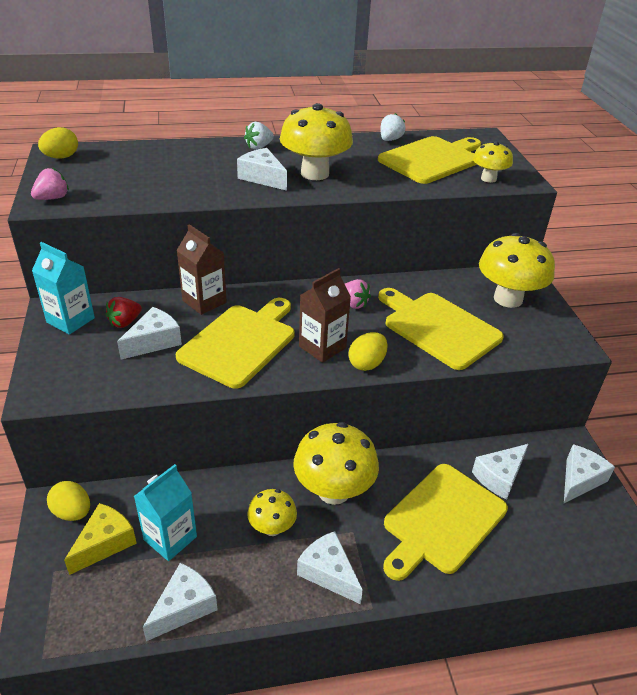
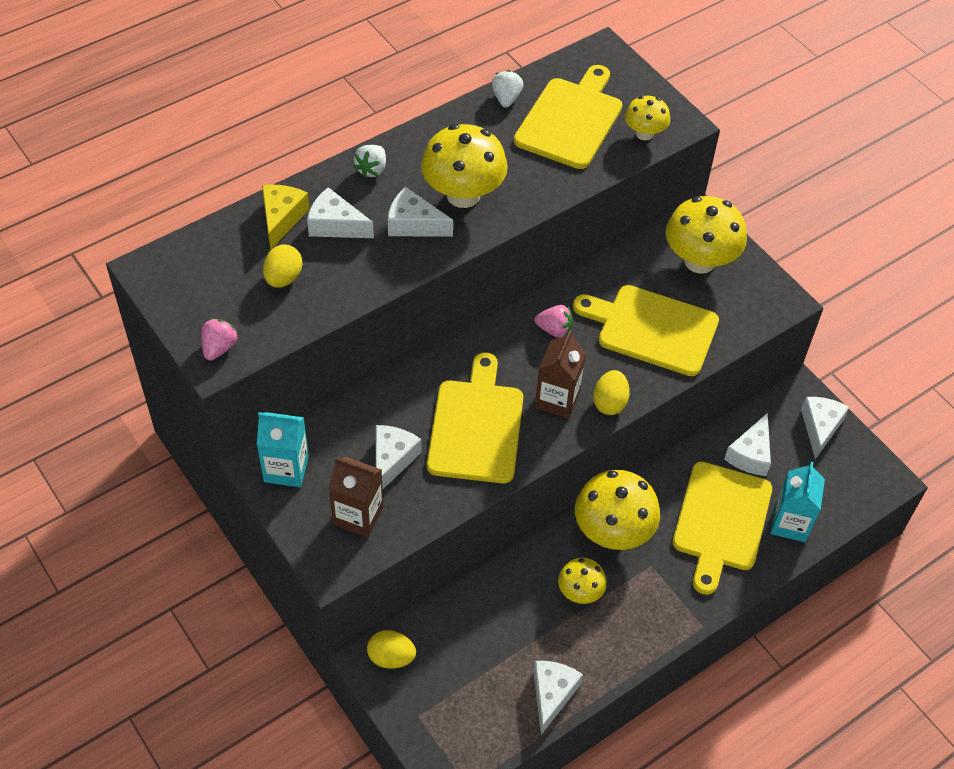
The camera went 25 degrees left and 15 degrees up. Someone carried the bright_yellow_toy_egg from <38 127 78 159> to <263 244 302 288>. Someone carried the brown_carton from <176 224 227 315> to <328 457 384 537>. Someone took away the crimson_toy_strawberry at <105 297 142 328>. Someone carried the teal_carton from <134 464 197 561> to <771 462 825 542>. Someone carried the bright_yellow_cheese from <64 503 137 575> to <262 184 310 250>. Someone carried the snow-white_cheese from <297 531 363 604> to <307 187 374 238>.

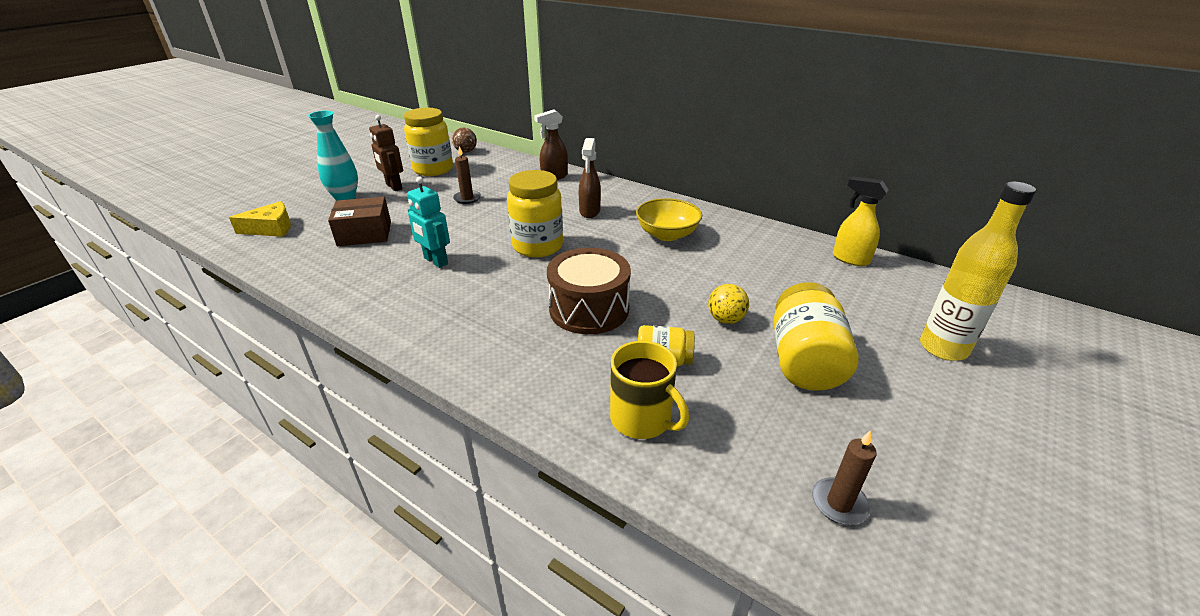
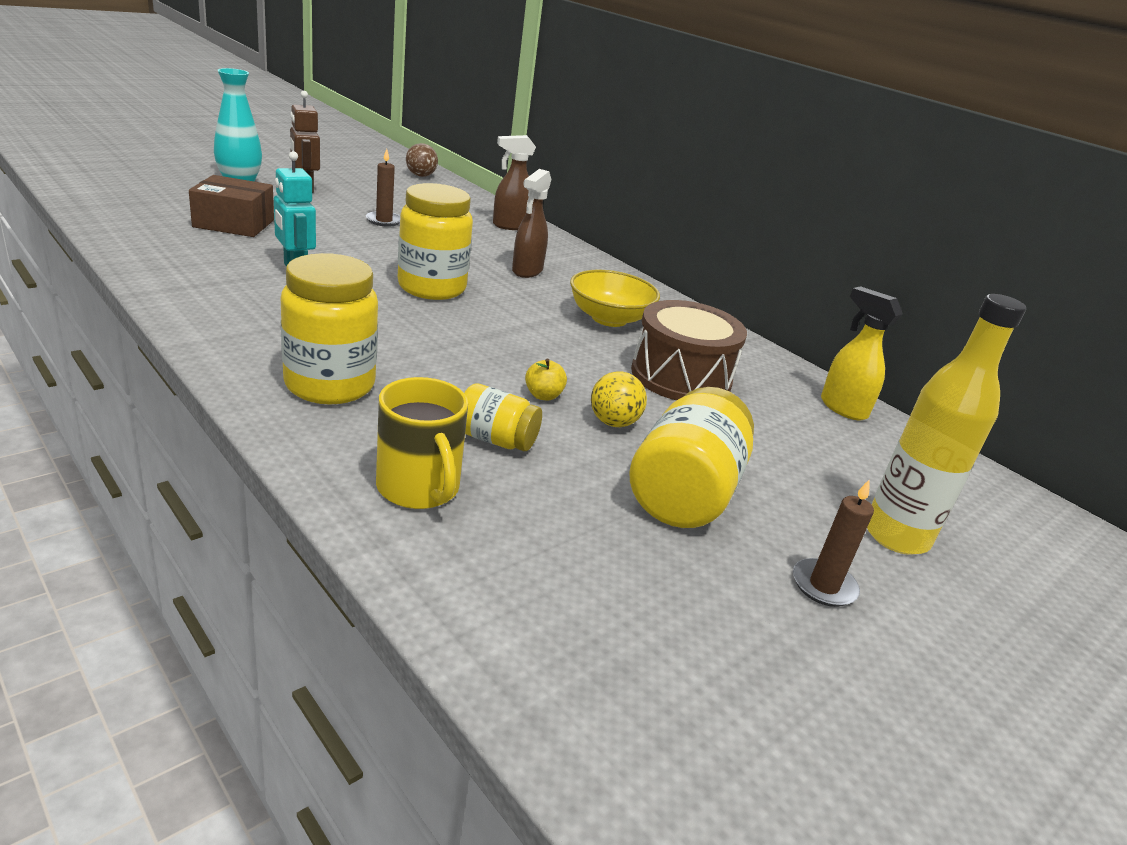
The camera went 10 degrees right and 5 degrees down. Someone carried the bright_yellow_jam_jar from <404 108 453 176> to <281 253 378 404>. Someone took away the bright_yellow_cheese at <229 201 291 237>. Someone carried the brown_toy_drum from <547 248 631 334> to <631 300 747 400>. Someone carried the brown_pillar_candle from <812 430 877 525> to <793 479 874 607>. Someone put down the bright_yellow_apple_fruit at <525 359 567 401>.

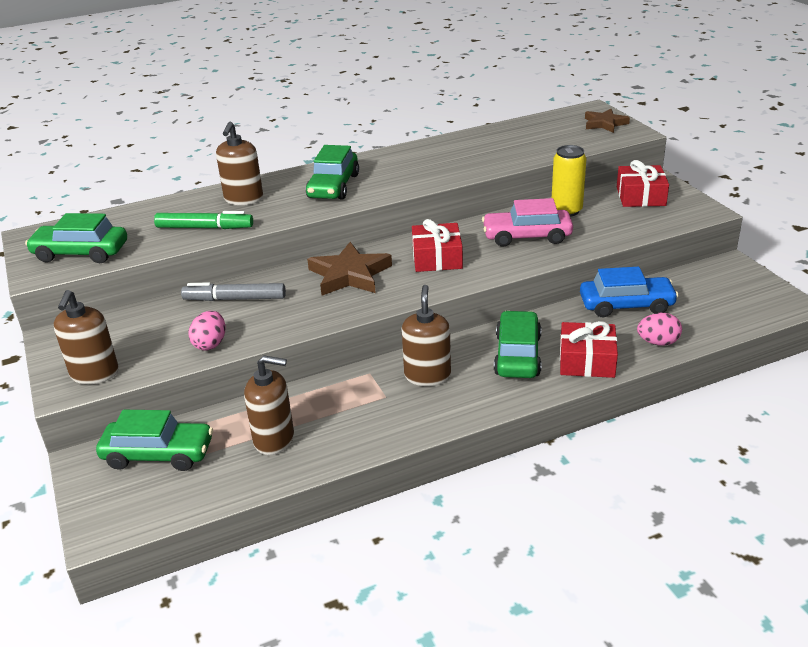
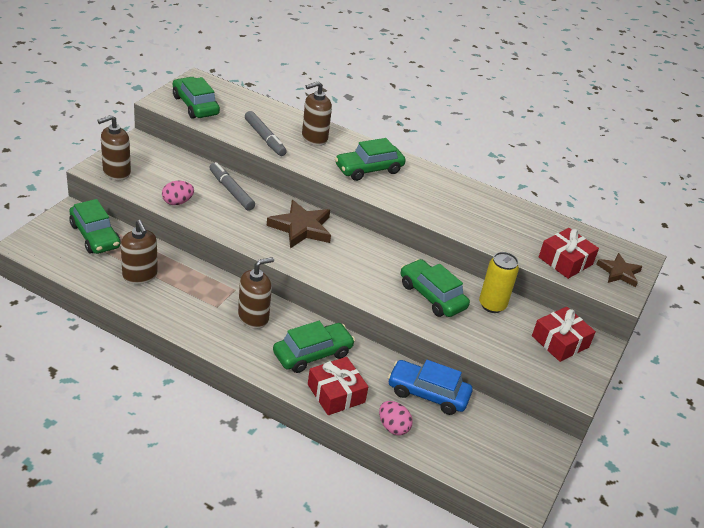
The camera went 45 degrees right and 5 degrees up. Someone repainted the pink_toy_car at <482 198 573 247>, which became the leaf-green_toy_car at <401 259 470 317>. Someone repainted the leaf-green_marker at <154 211 253 229>, which became the ash-grey_marker at <245 111 287 156>. Someone carried the crimson_wrapped_gift from <412 219 463 272> to <539 228 599 279>. Someone rotated the blue_toy_car at <580 267 679 318> by 150 degrees clockwise.

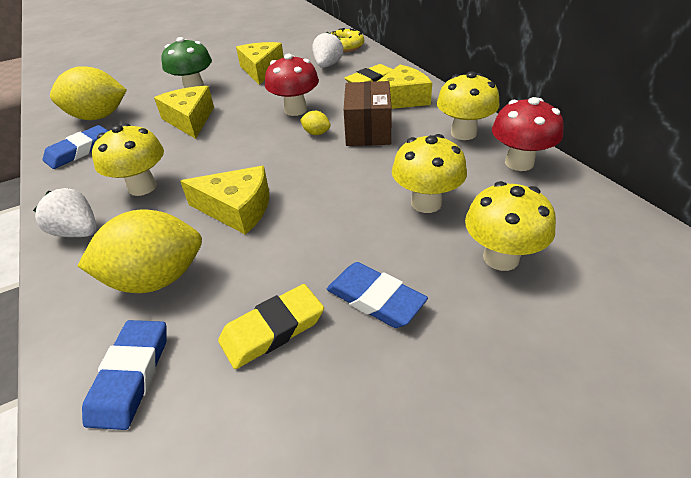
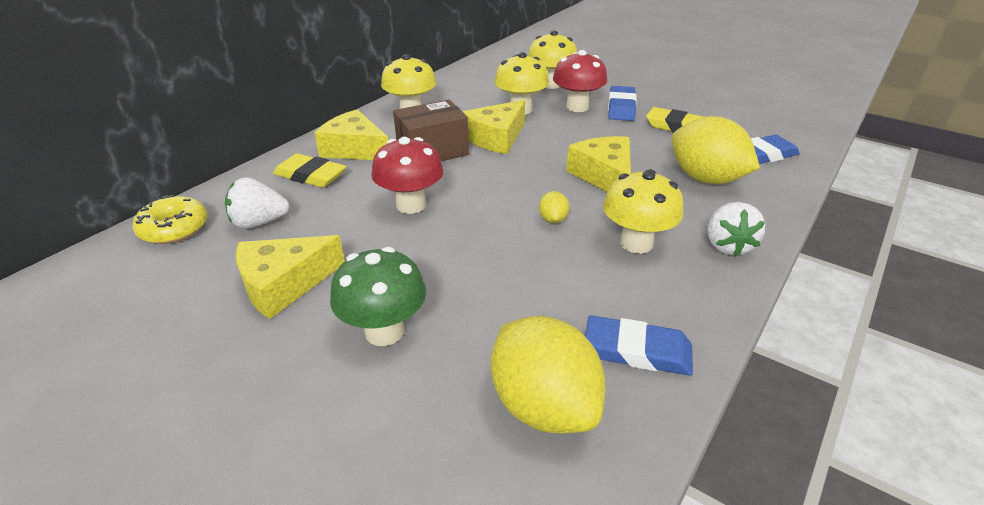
The camera went 120 degrees left and 5 degrees down. Someone carried the bright_yellow_cheese from <154 86 214 139> to <463 100 525 154>. Someone carried the crimson_mushroom from <492 97 564 171> to <553 50 607 112>. Someone carried the bright_yellow_lemon from <300 111 331 135> to <539 191 569 223>.

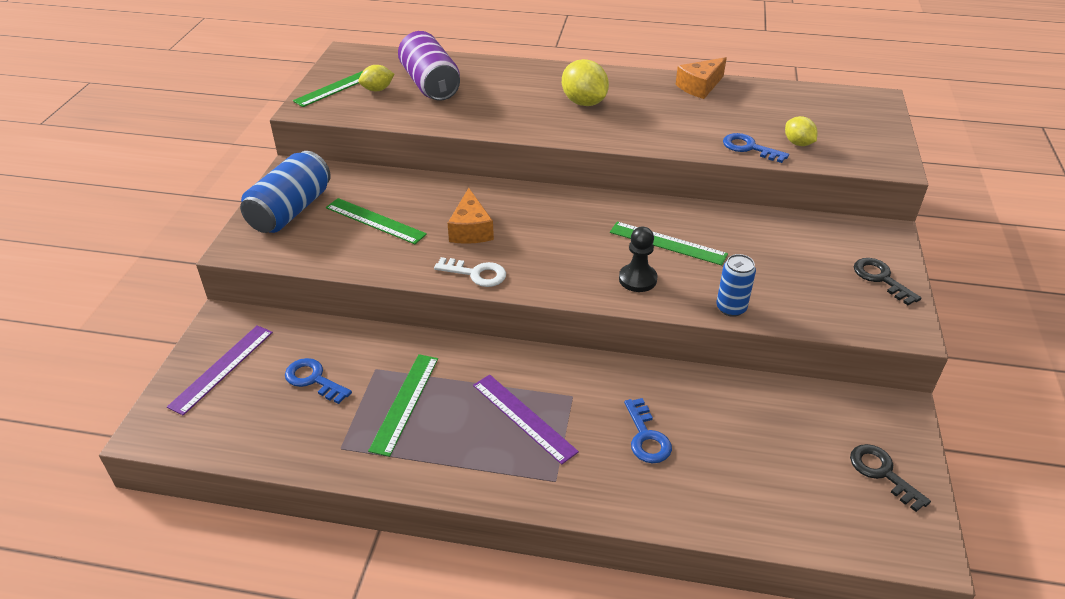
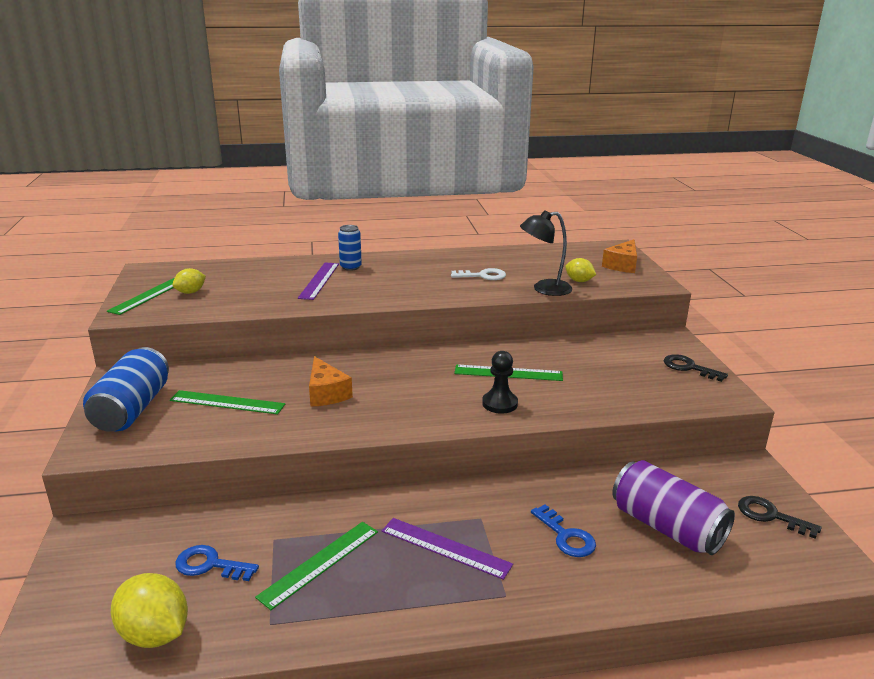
The camera went 20 degrees left and 15 degrees down. Someone carried the royal_purple_tin from <398 31 460 101> to <612 460 735 555>. Someone carried the bright_orange_cheese from <676 57 727 99> to <602 239 637 273>. Someone carried the bright_yellow_lemon from <562 59 609 106> to <111 573 188 648>. Someone swapped the blue_key at <723 133 789 163> for the ebony_lamp at <520 210 572 296>. Someone carried the blue_tin from <716 254 756 317> to <338 225 362 271>. Someone carried the snow-white_key from <434 257 506 287> to <451 268 506 280>. Someone carried the royal_purple_measuring_stick from <167 325 273 415> to <298 262 339 300>. Someone rotated the leaf-green_measuring_stick at <368 354 438 457> by 45 degrees clockwise.

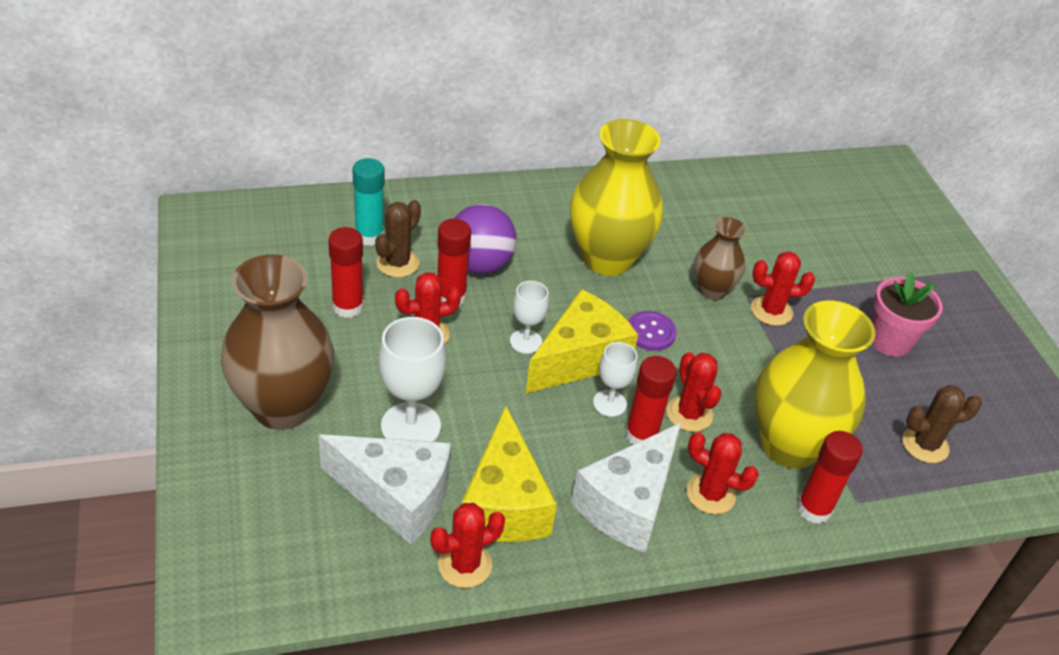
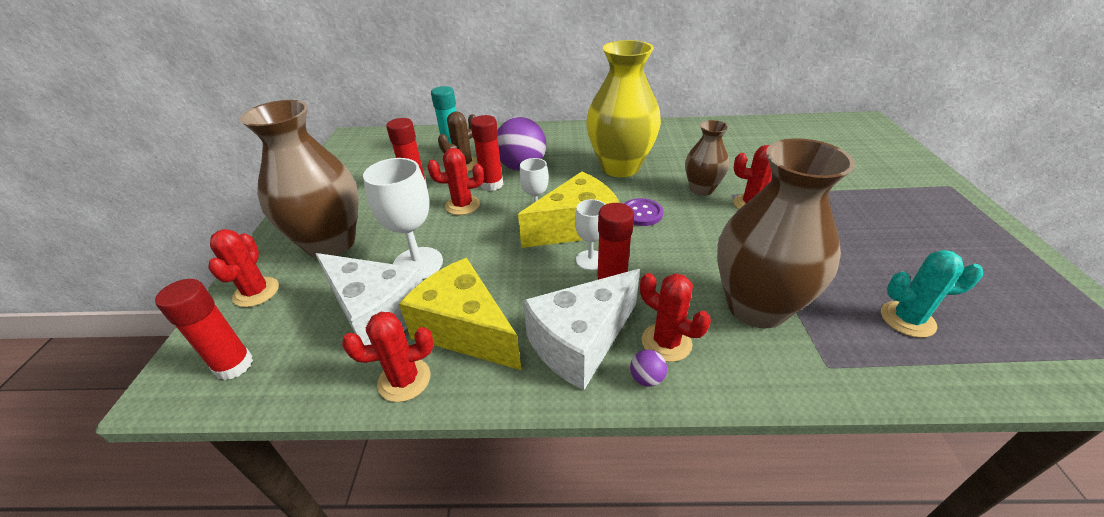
The camera went 20 degrees right and 5 degrees down. Someone took away the pink_plant_pot at <872 272 943 357>. Someone repainted the bright_yellow_vase at <754 300 876 469>, which became the brown_vase at <717 138 855 328>. Someone carried the crimson_cactus from <667 352 721 432> to <208 229 279 307>. Someone repainted the brown_cactus at <902 385 982 463>, which became the teal_cactus at <881 250 983 338>. Someone rotated the bright_yellow_cheese at <461 406 557 542> by 120 degrees clockwise. Someone carried the crimson_glue_stick from <797 431 863 524> to <155 279 253 380>. Someone put down the royal_purple_sphere at <630 350 667 387>.

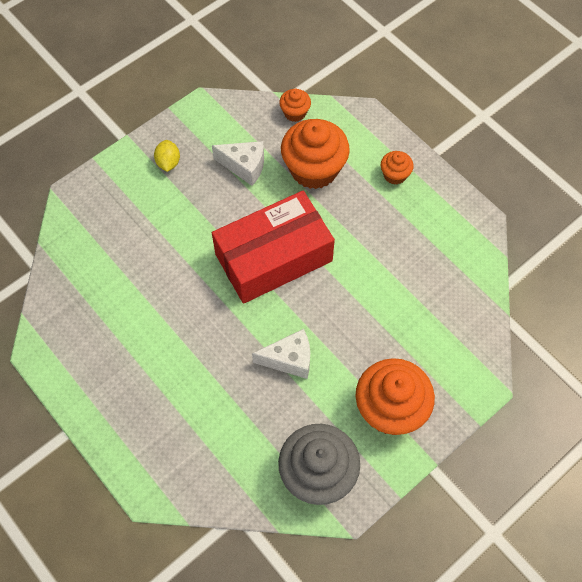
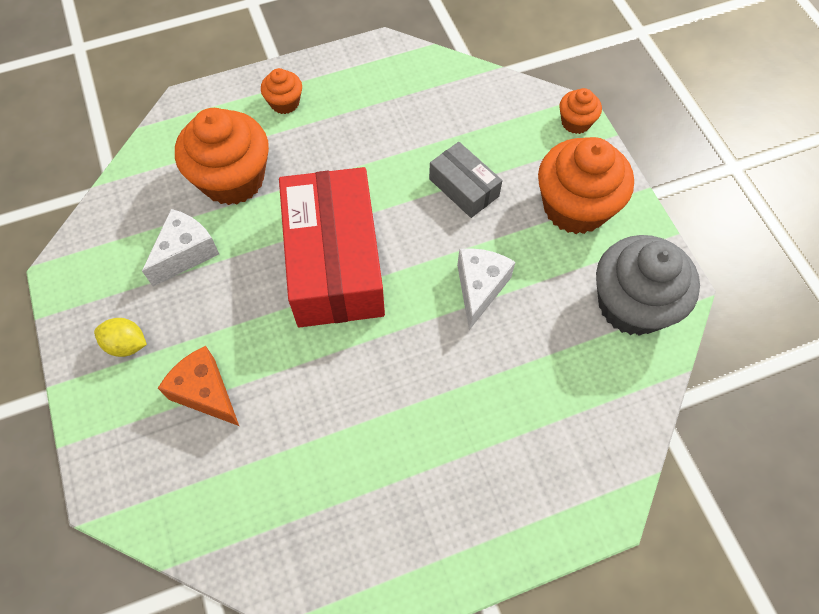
The camera went 70 degrees left and 0 degrees up. Someone carried the bright_orange_fairy_cake from <279 89 311 122> to <559 88 602 134>. Someone put down the ash-grey_box at <429 142 502 218>. Someone put down the bright_orange_cheese at <158 346 239 426>.

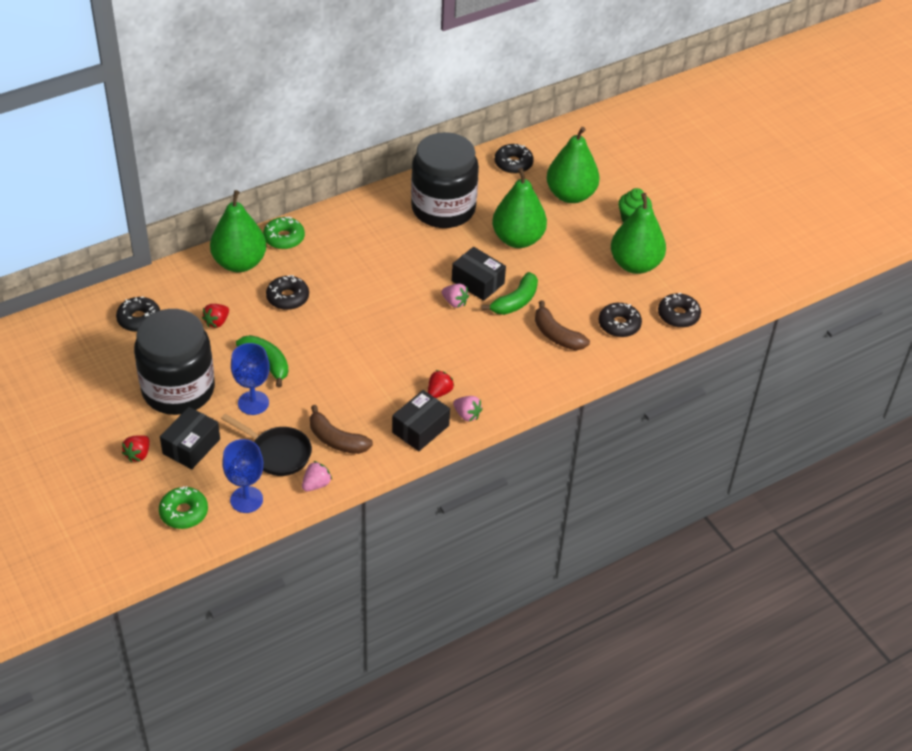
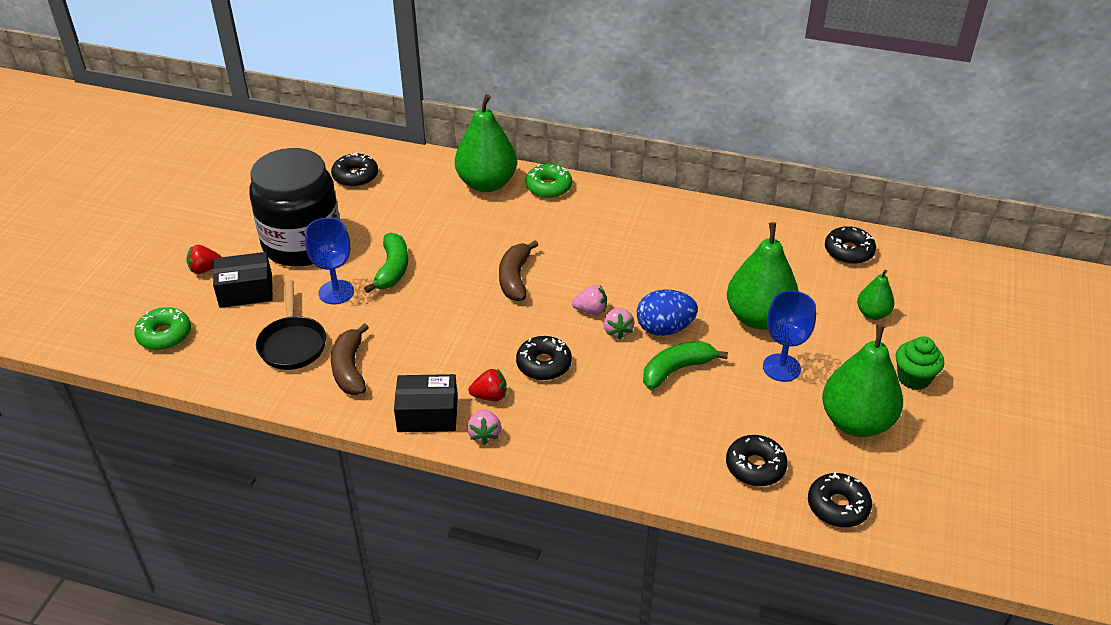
The camera went 50 degrees right and 5 degrees down. Someone scaled the leaf-green_pear at <547 127 600 203> by 0.51. Someone took away the ebony_jam_jar at <411 132 479 228>. Someone swapped the ebony_box at <452 247 506 301> for the blue_toy_egg at <637 290 698 336>. Someone rotated the leaf-green_banana_fruit at <481 272 538 315> by 150 degrees clockwise. Someone carried the ebony_donut from <266 275 309 310> to <516 336 572 380>. Someone carried the brown_banana_fruit from <535 301 590 350> to <499 240 538 301>. Someone took away the crimson_toy_strawberry at <202 304 229 328>. Someone carried the blue_chalice from <222 439 263 513> to <763 291 816 382>. Someone carried the pink_toy_strawberry from <302 461 332 491> to <572 285 607 315>.

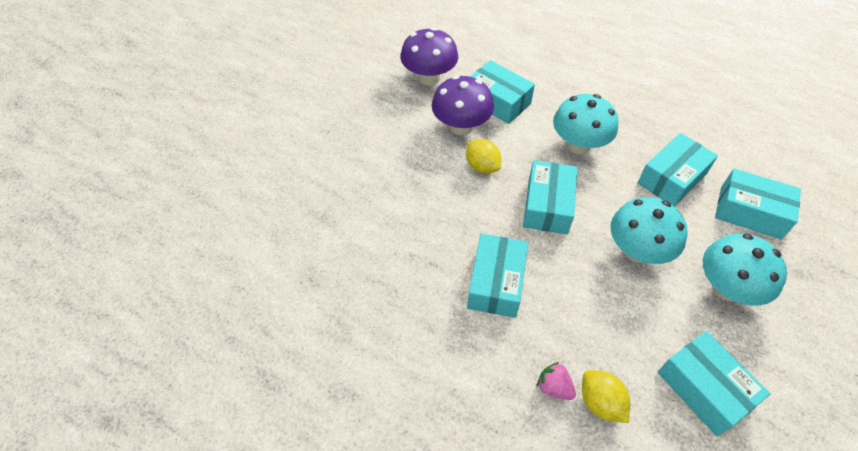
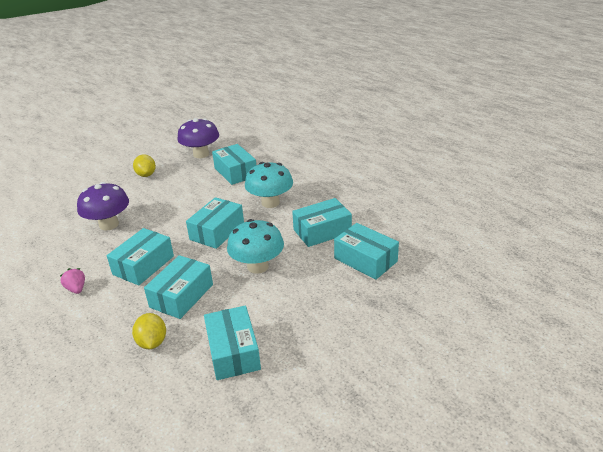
The camera went 20 degrees right and 20 degrees down. Someone carried the royal_purple_mushroom from <432 75 494 135> to <77 182 129 231>. Someone carried the bright_yellow_lemon from <466 139 501 174> to <133 154 156 177>. Someone took away the teal_mushroom at <703 234 787 306>. Someone carried the pink_toy_strawberry from <537 362 576 400> to <60 268 85 294>. Someone put down the teal_box at <144 255 213 319>.

